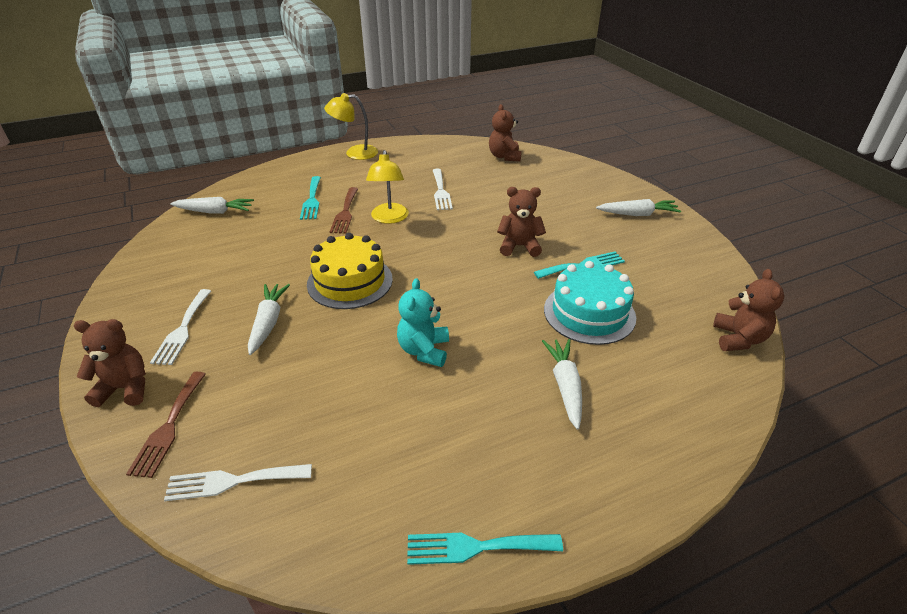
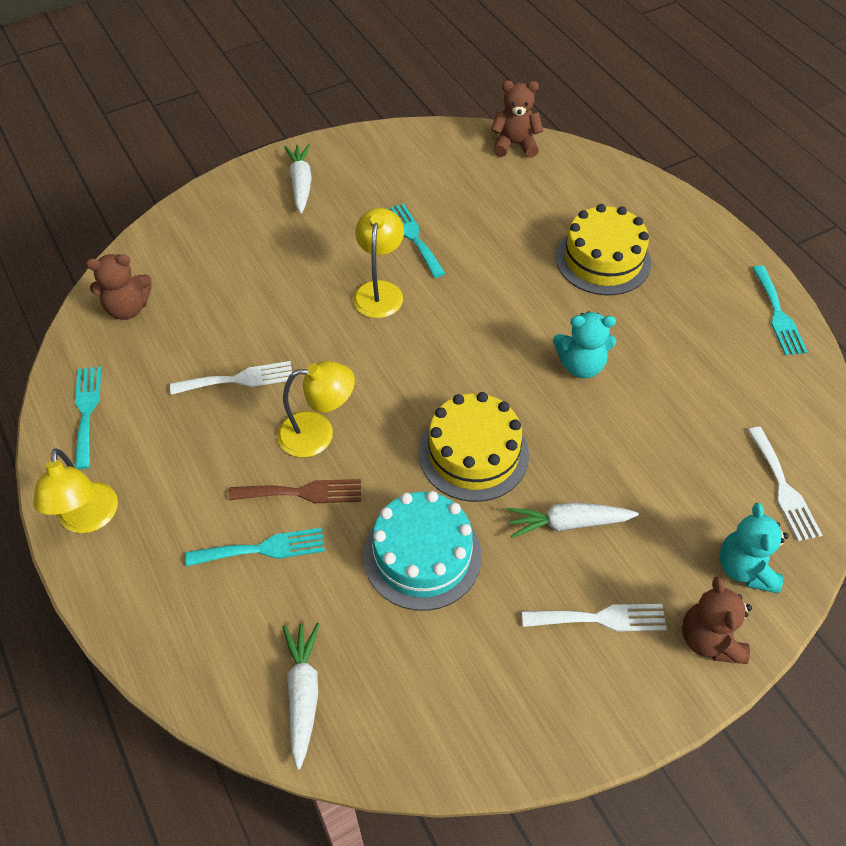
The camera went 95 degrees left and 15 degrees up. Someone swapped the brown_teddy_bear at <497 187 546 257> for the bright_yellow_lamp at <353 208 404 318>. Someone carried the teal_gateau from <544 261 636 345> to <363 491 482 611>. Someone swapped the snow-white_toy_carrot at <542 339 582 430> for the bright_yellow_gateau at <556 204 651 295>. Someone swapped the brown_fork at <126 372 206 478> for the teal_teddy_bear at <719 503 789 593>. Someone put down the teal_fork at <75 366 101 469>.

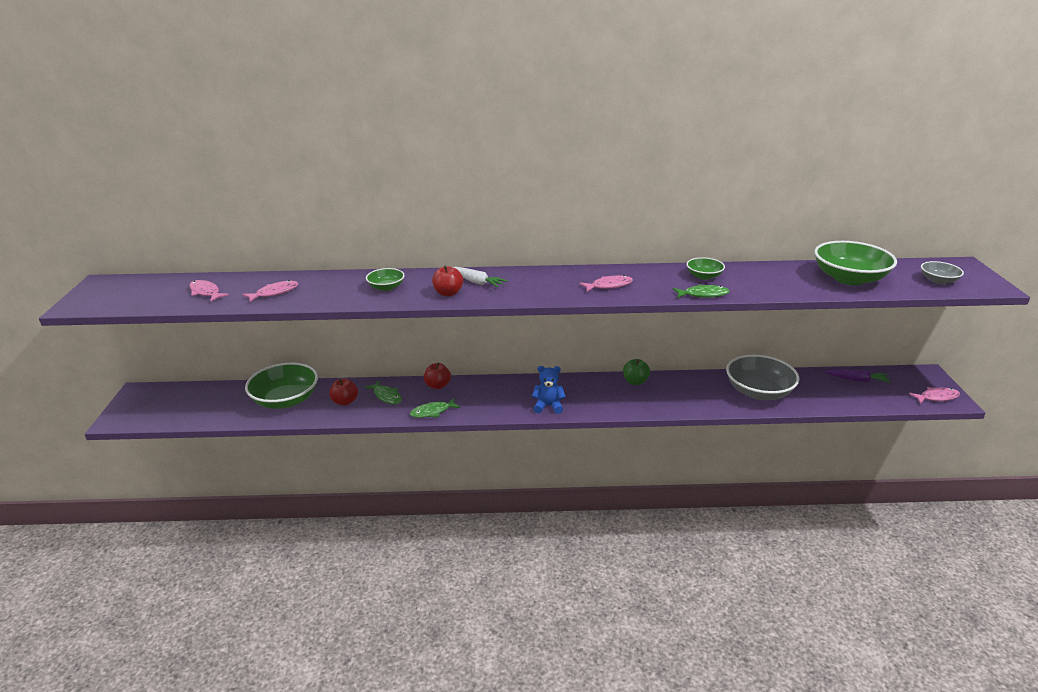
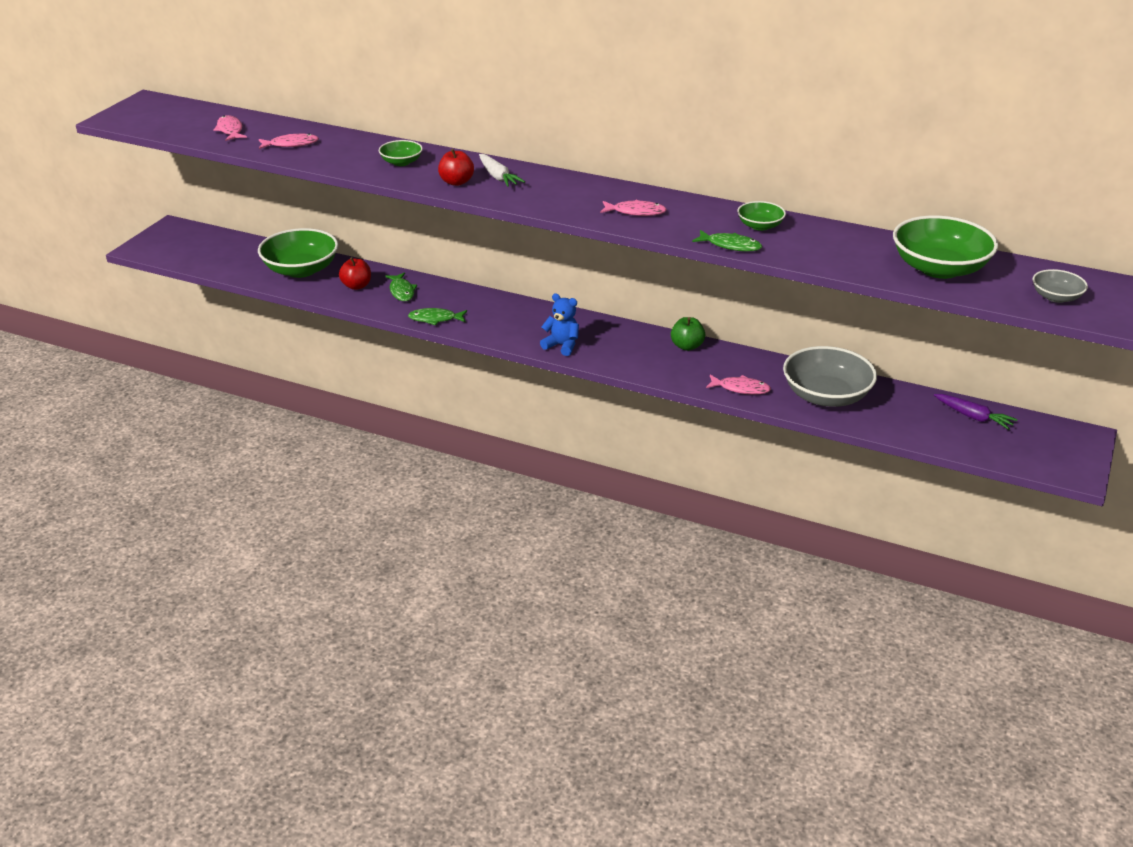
The camera went 25 degrees right and 5 degrees up. Someone took away the crimson_apple_fruit at <424 363 451 389>. Someone carried the pink_toy_fish from <909 387 960 404> to <706 375 771 395>.

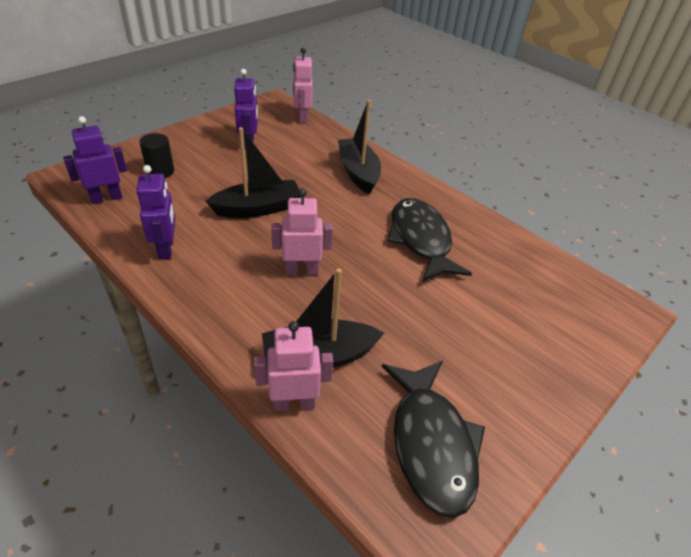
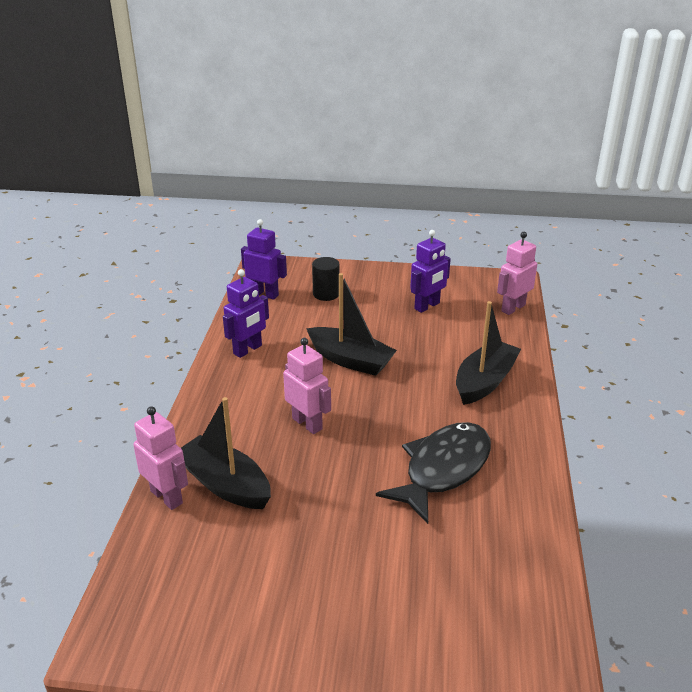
The camera went 55 degrees right and 10 degrees down. Someone took away the ebony_toy_fish at <382 360 485 518>.

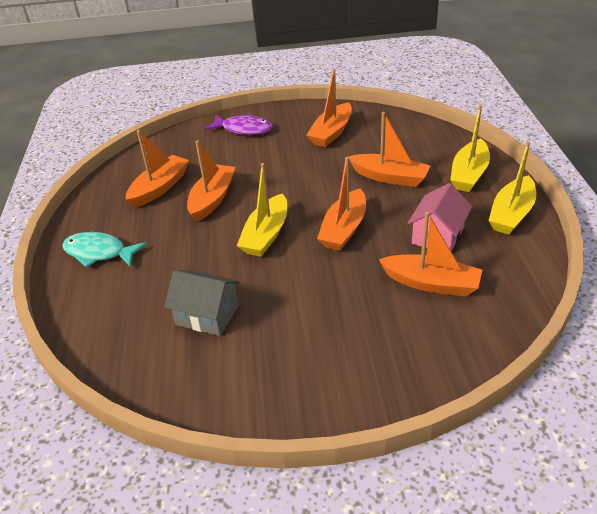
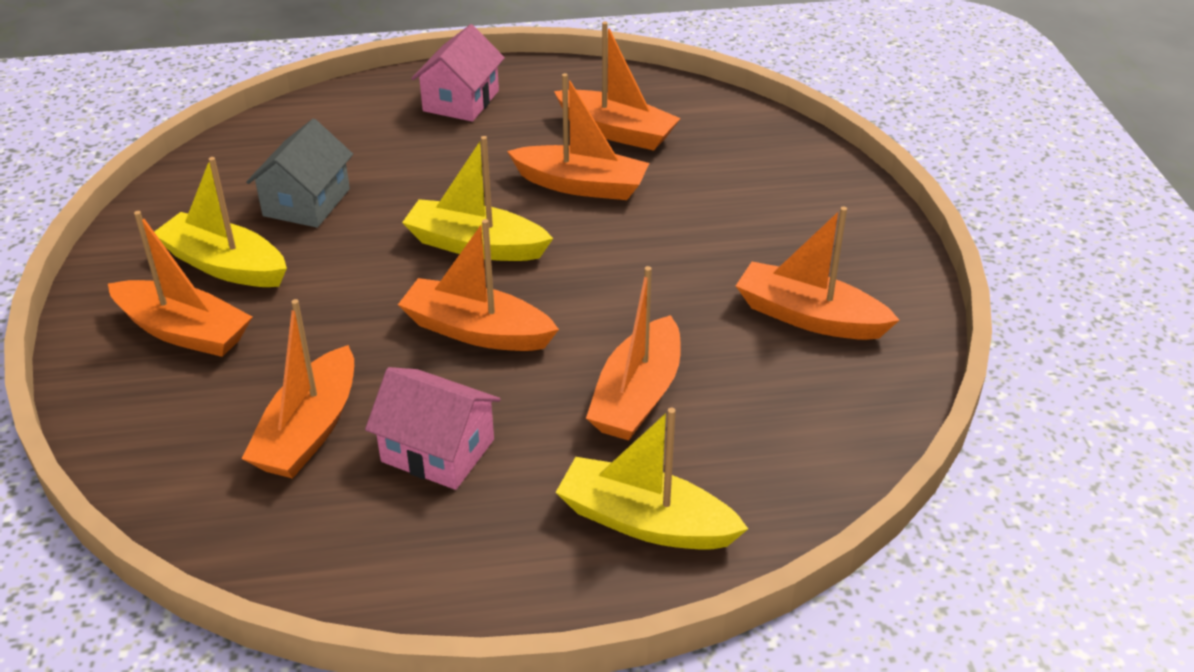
The camera went 85 degrees right and 0 degrees up. Someone took away the royal_purple_toy_fish at <205 114 273 135>. Someone carried the bright_yellow_sailboat from <489 141 536 235> to <154 157 287 287>. Someone swapped the teal_toy_fish at <62 232 147 268> for the pink_toy_house at <411 24 505 122>. Someone put down the bright_orange_sailboat at <108 211 252 357>.

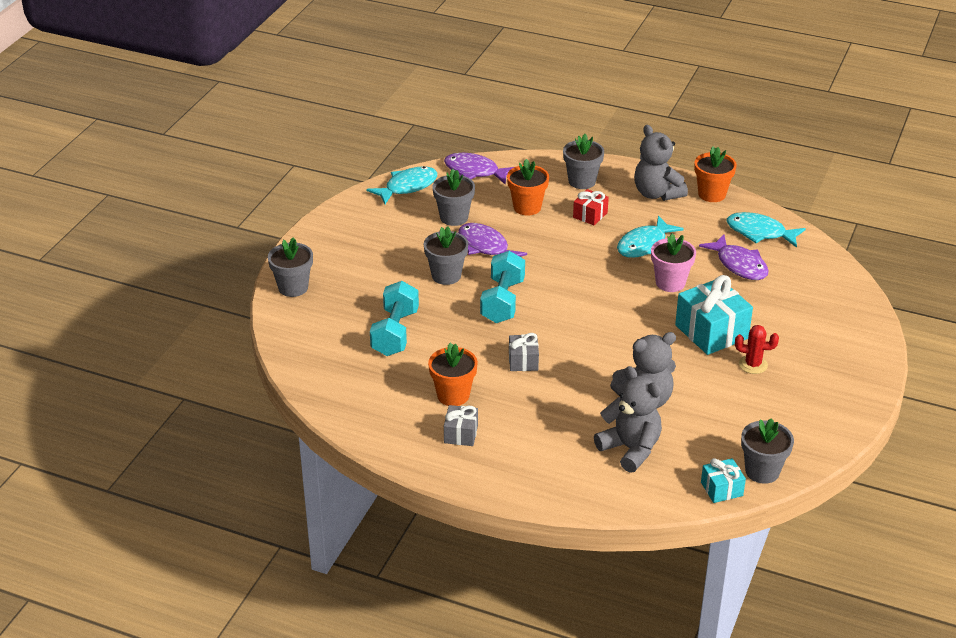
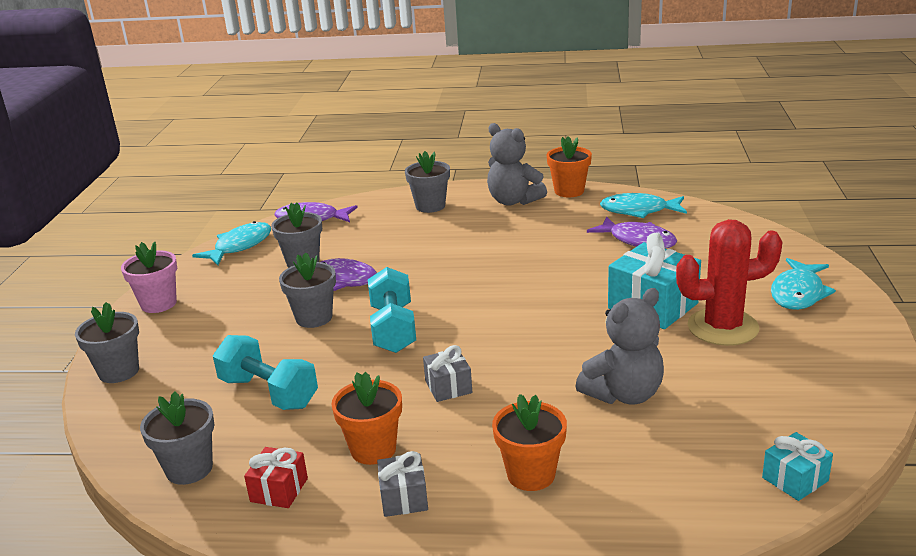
The camera went 15 degrees left and 10 degrees down. Someone carried the bright_orange_plant_pot from <507 159 549 215> to <492 394 567 491>. Someone carried the crimson_wrapped_gift from <573 189 609 225> to <244 447 308 508>. Someone carried the teal_toy_fish from <617 215 684 258> to <771 258 836 310>. Someone carried the pink_plant_pot from <651 234 696 292> to <121 242 177 313>. Someone rotated the teal_free_weight at <370 281 419 356> by 45 degrees counterclockwise. Someone scaled the crimson_cactus at <735 325 779 374> by 1.93. Someone took away the ash-grey_teddy_bear at <594 366 662 473>. Someone carried the ash-grey_plant_pot from <741 418 794 484> to <140 391 215 485>.

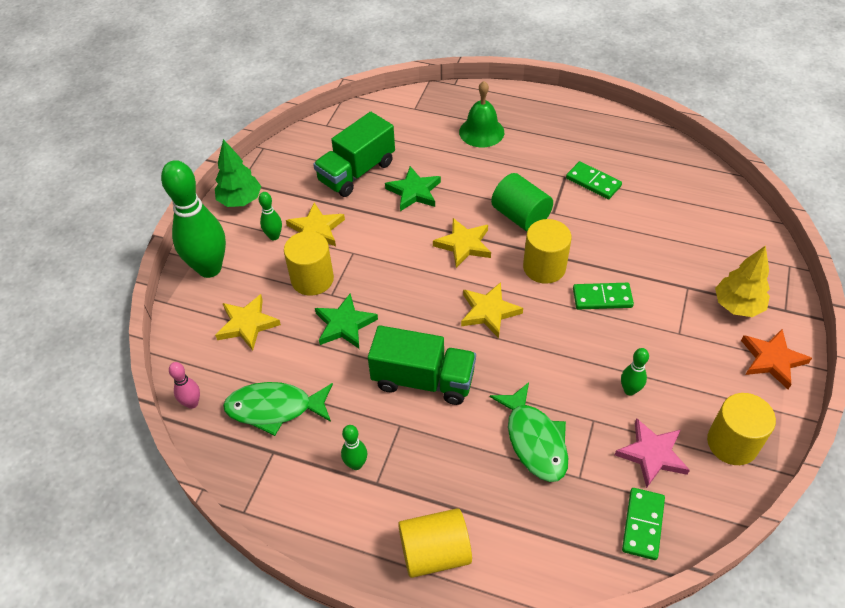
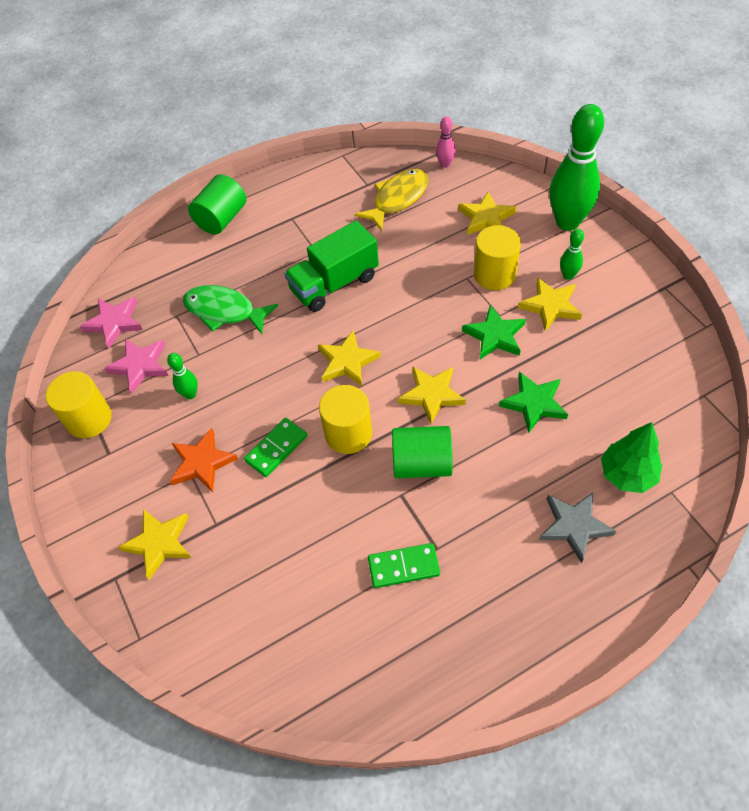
The camera went 135 degrees right and 5 degrees up. Someone swapped the leaf-green_school_bell at <459 81 504 147> for the ash-grey_star_shape at <539 492 616 563>. Someone took away the leaf-green_lorry at <313 112 395 197>. Someone carried the leaf-green_fir_tree from <215 139 261 207> to <601 422 662 493>. Someone swapped the bright_yellow_fir_tree at <715 246 770 317> for the bright_yellow_star_shape at <118 509 191 580>. Someone carried the leaf-green_star_shape from <315 294 378 349> to <462 305 526 359>. Someone carried the bright_orange_star_shape from <741 329 812 389> to <170 428 238 492>. Someone repainted the leaf-green_toy_fish at <223 382 333 436>, which became the bright_yellow_toy_fish at <354 169 429 231>. Someone took away the leaf-green_bowling_pin at <341 425 367 470>. Someone swapped the leaf-green_domino_tile at <622 488 665 560> for the pink_star_shape at <80 297 143 348>. Someone repainted the bright_yellow_cylinder_shape at <398 508 472 578>, which became the leaf-green_cylinder_shape at <188 174 246 235>.

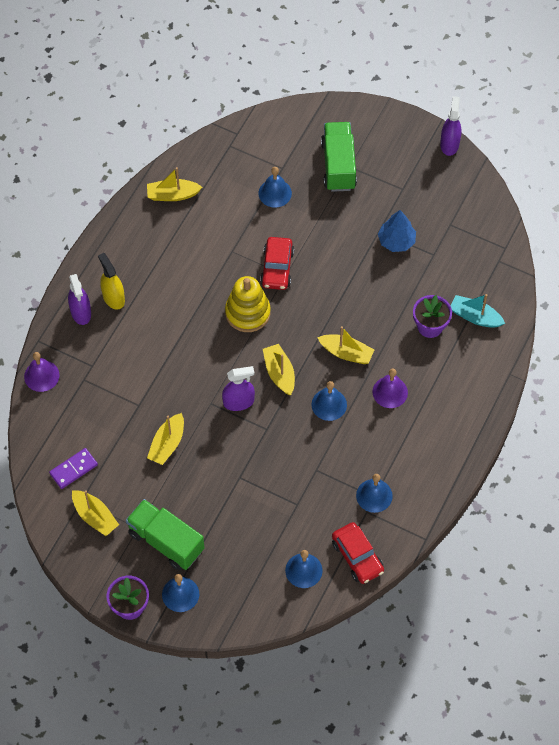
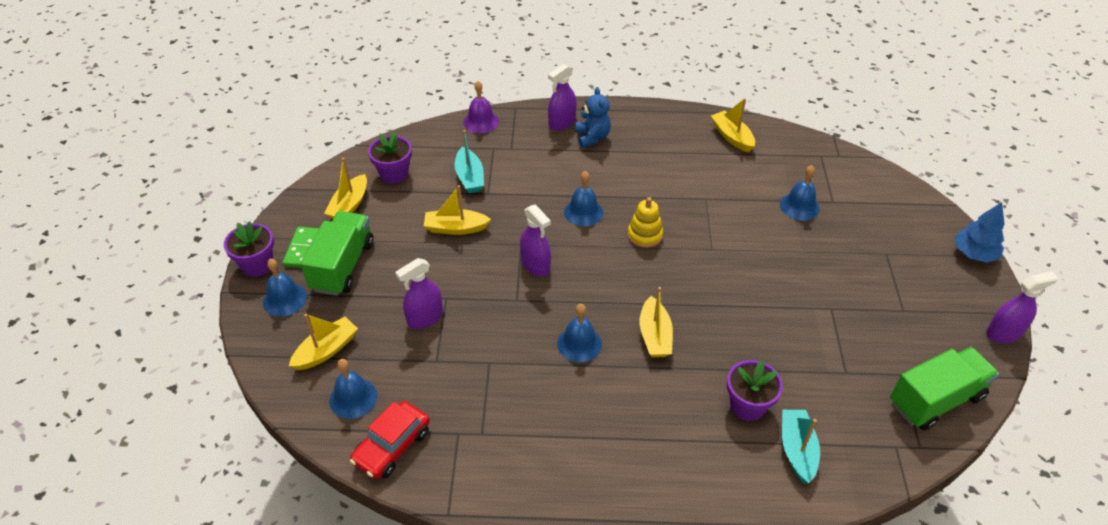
The camera went 65 degrees right and 15 degrees down. Someone carried the leaf-green_lorry from <321 122 357 192> to <890 347 999 430>. Someone carried the blue_fir_tree from <378 210 416 252> to <955 202 1004 263>. Someone took away the crimson_toy_car at <260 237 294 290>. Someone swapped the bright_yellow_spray_bottle at <98 253 125 310> for the blue_teddy_bear at <575 87 611 148>. Someone scaled the bright_yellow_stacking_rings at <225 276 271 332> by 0.66. Someone carried the bright_yellow_sailboat from <263 344 295 395> to <289 314 358 370>. Someone took away the royal_purple_school_bell at <373 368 408 408>. Someone swapped the royal_purple_domino_tile at <49 448 98 489> for the royal_purple_plant_pot at <368 132 412 184>. Someone carried the blue_school_bell from <356 474 393 513> to <564 171 603 226>. Someone put down the teal_sailboat at <454 130 484 193>. Someone put down the leaf-green_domino_tile at <282 227 319 268>. Someone put down the royal_purple_spray_bottle at <395 258 443 329>.

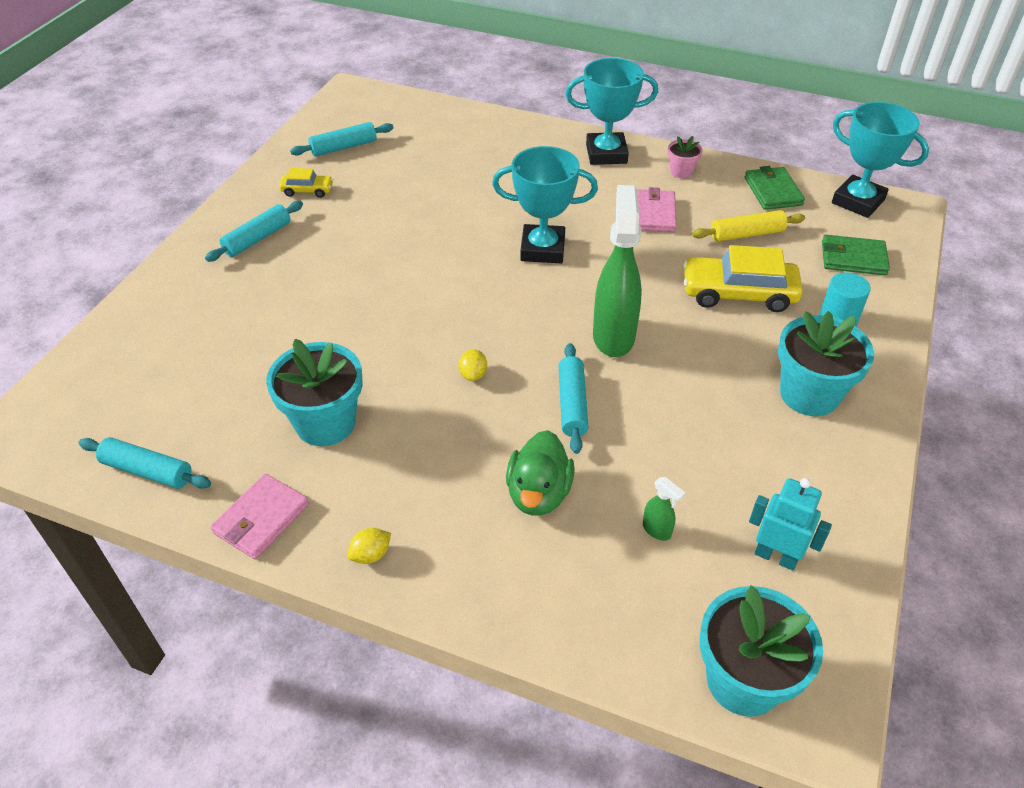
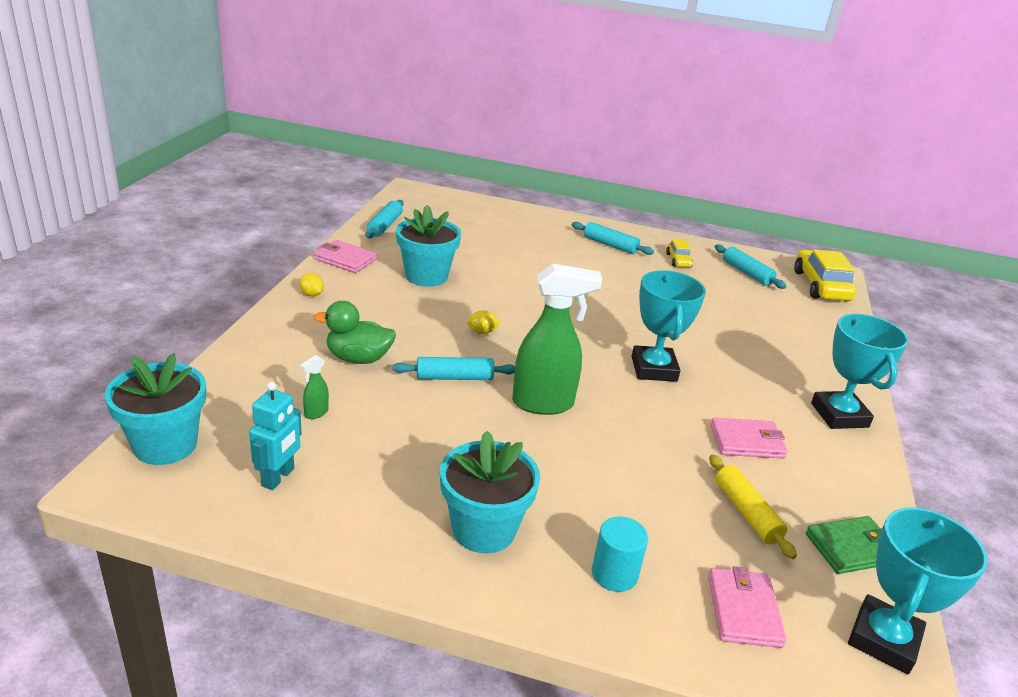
The camera went 80 degrees right and 15 degrees down. Someone took away the pink_plant_pot at <668 136 703 178>. Someone repainted the leaf-green_billfold at <822 235 890 276>, which became the pink_billfold at <708 566 786 648>. Someone carried the bright_yellow_toy_car from <683 245 803 312> to <794 250 856 301>.

